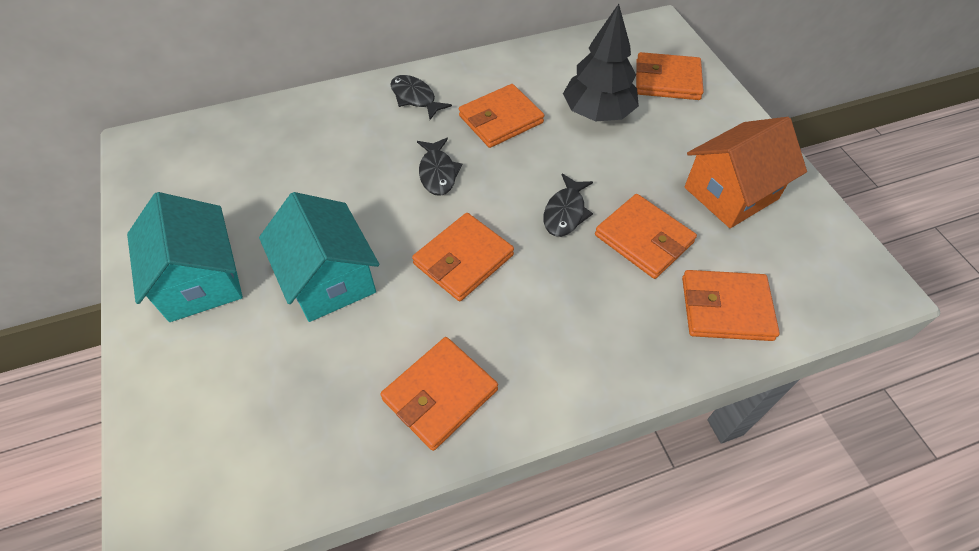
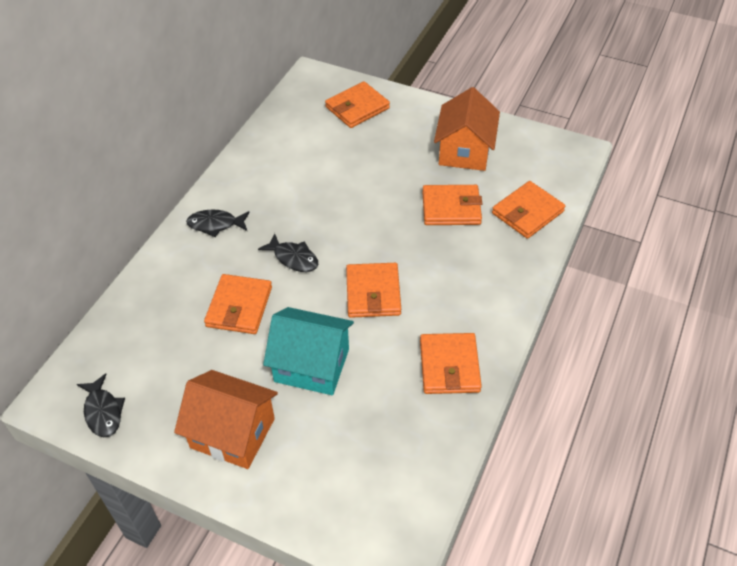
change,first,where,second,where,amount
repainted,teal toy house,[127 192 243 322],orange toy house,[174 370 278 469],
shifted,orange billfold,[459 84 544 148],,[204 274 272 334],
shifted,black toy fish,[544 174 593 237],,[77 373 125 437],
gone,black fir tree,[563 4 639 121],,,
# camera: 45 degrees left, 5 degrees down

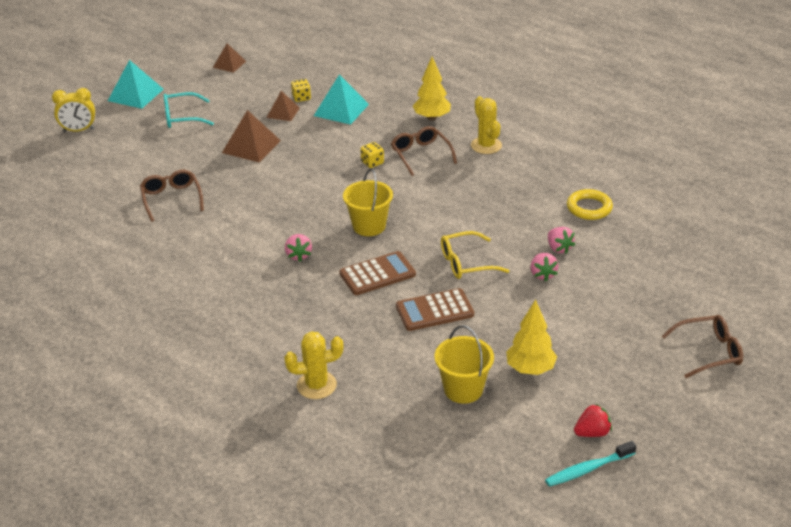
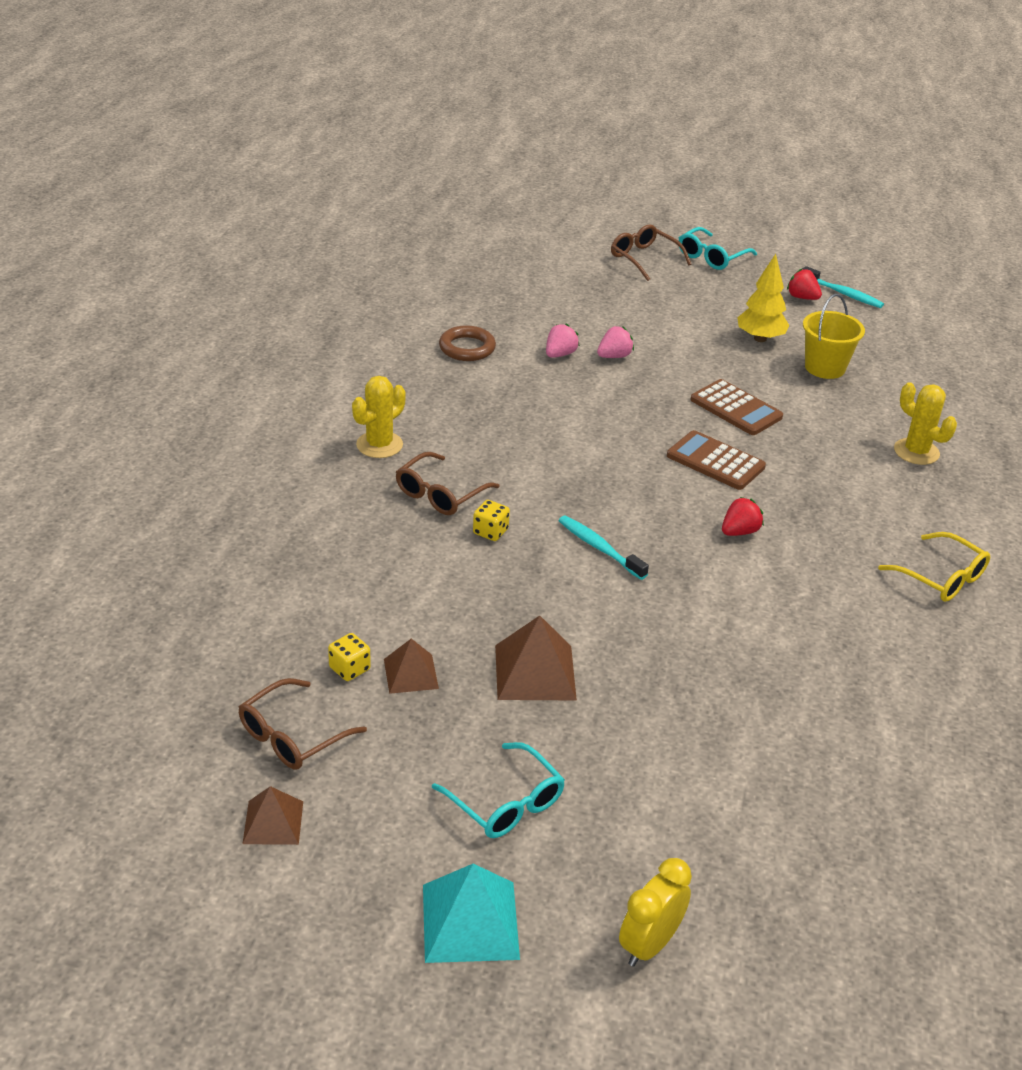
change,first,where,second,where,amount
rotated,golden alarm clock,[52 88 95 132],,[619 858 692 967],105 degrees counterclockwise
shifted,dark brown eyeglasses,[140 169 204 222],,[239 678 367 770],
repainted,pink berry,[285 234 312 262],crimson berry,[722 497 764 536],
gone,teal solid pyramid,[314 74 369 125],,,
gone,golden pail,[343 169 393 236],,,
gone,golden fir tree,[413 57 451 121],,,
shifted,golden eyeglasses,[441 231 509 279],,[878 532 990 602],
repainted,golden torus,[567 189 613 220],dark brown torus,[439 325 496 361],
new,,,teal dental brush,[558 516 649 580],
new,,,teal eyeglasses,[679 227 757 270],
# camera: 120 degrees left, 0 degrees up

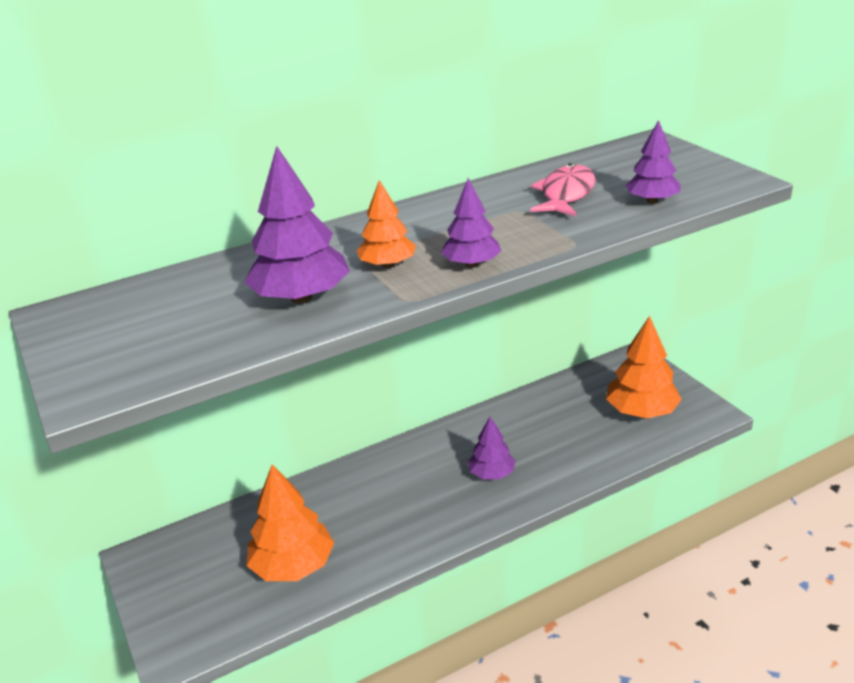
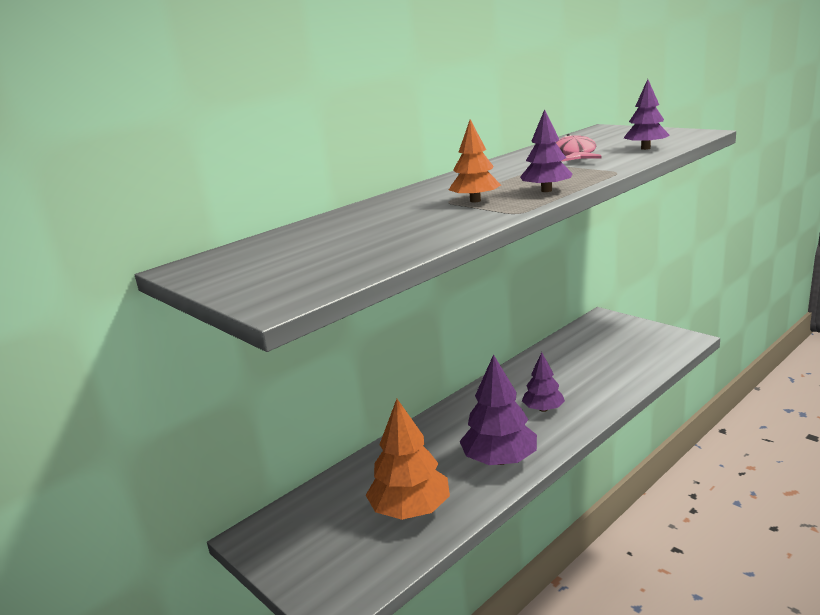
change,first,where,second,where,amount
shifted,violet fir tree,[244 146 350 303],,[460 354 537 465],
gone,orange fir tree,[606 316 682 418],,,
# camera: 15 degrees left, 10 degrees down

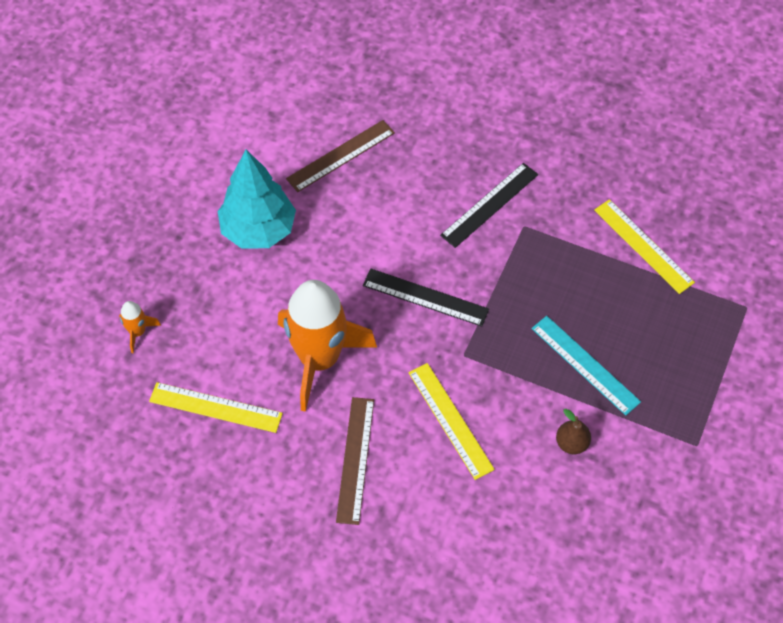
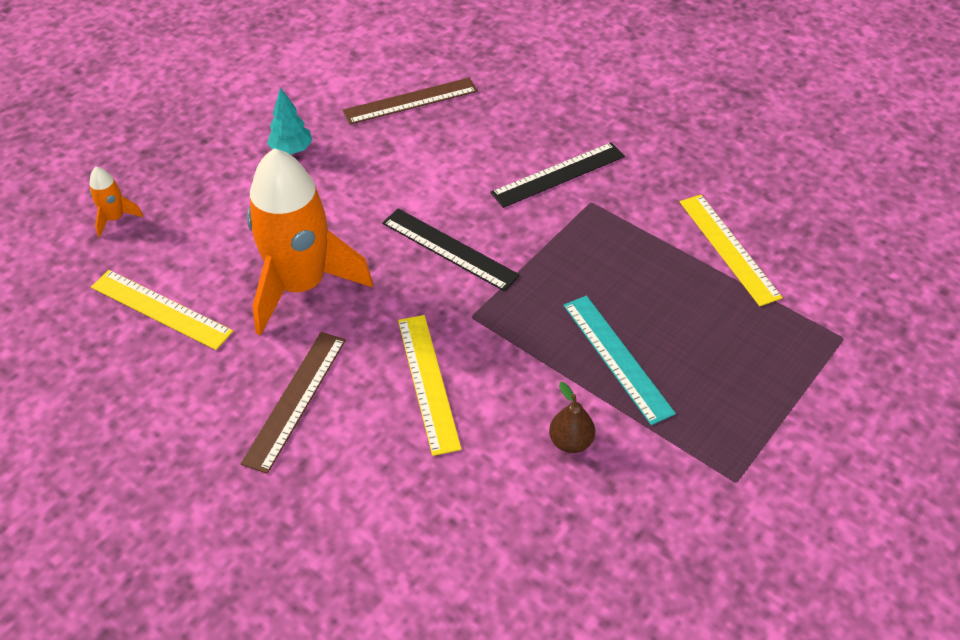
change,first,where,second,where,amount
scaled,teal fir tree,[218 150 296 249],,[267 87 313 155],x0.50
# camera: 15 degrees right, 10 degrees down

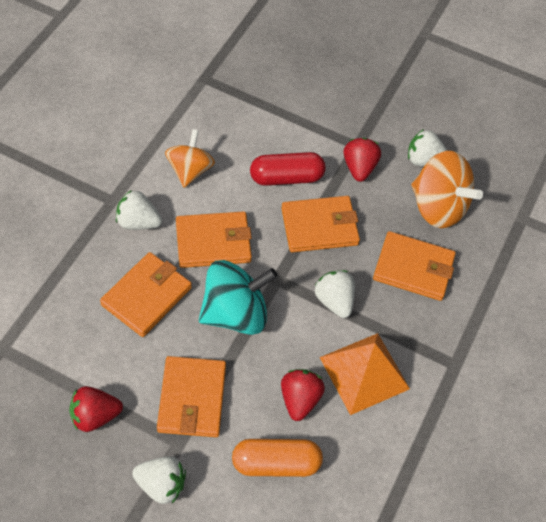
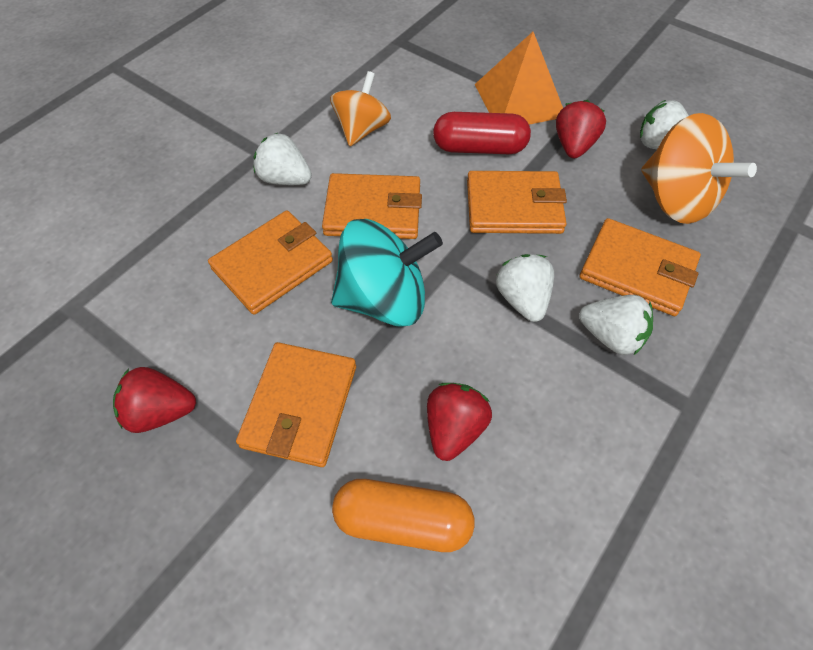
change,first,where,second,where,amount
shifted,snow-white berry,[132 456 186 504],,[579 295 653 355],
shifted,orange solid pyramid,[319 333 410 415],,[474 32 563 125],
# camera: 15 degrees right, 0 degrees up

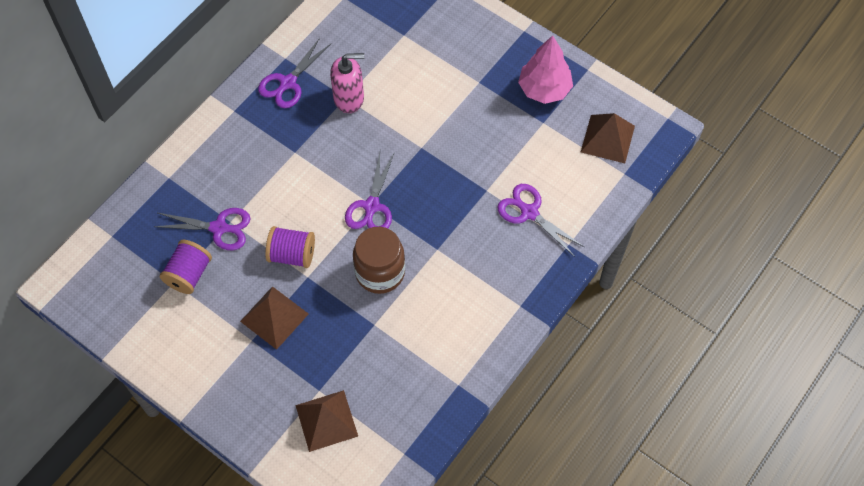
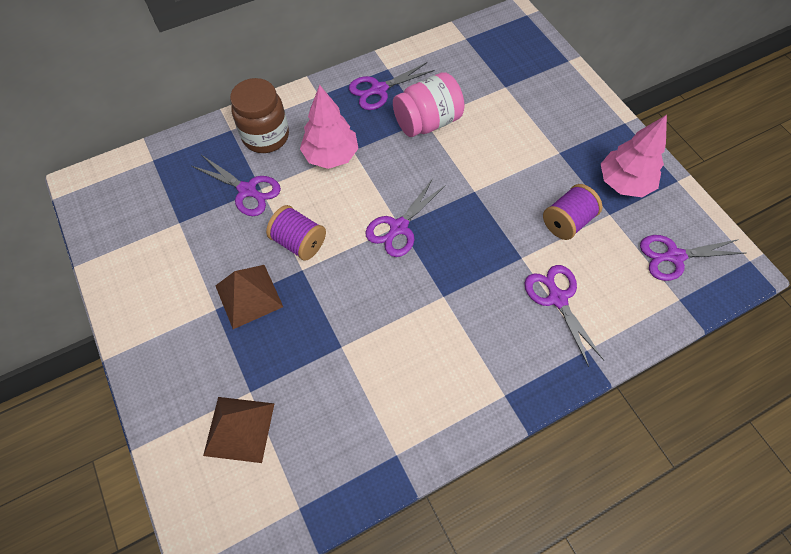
change,first,where,second,where,amount
shifted,violet bobbin,[160 240 212 294],,[543 184 602 240],
swapped,pink soap pump,[330 53 364 113],pink jam jar,[393 72 465 137],
shifted,dark brown jam jar,[353 227 405 294],,[230 78 289 153],
swapped,dark brown solid pyramid,[581 113 635 163],violet shears,[640 235 745 281],
new,,,pink fir tree,[300 85 359 169],
# camera: 25 degrees right, 0 degrees up

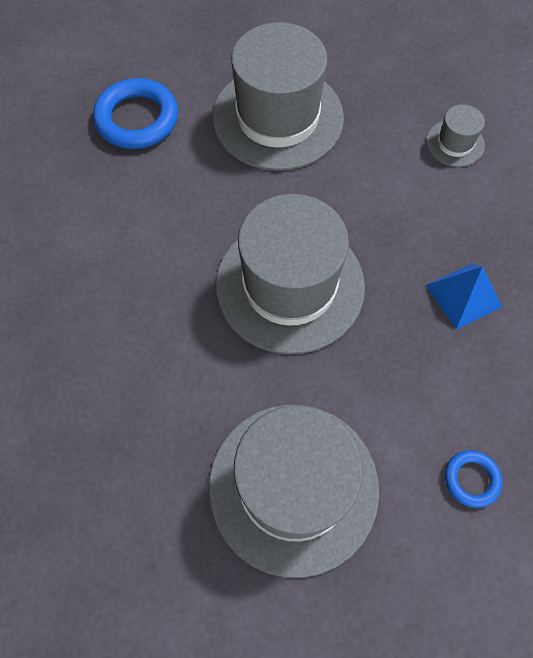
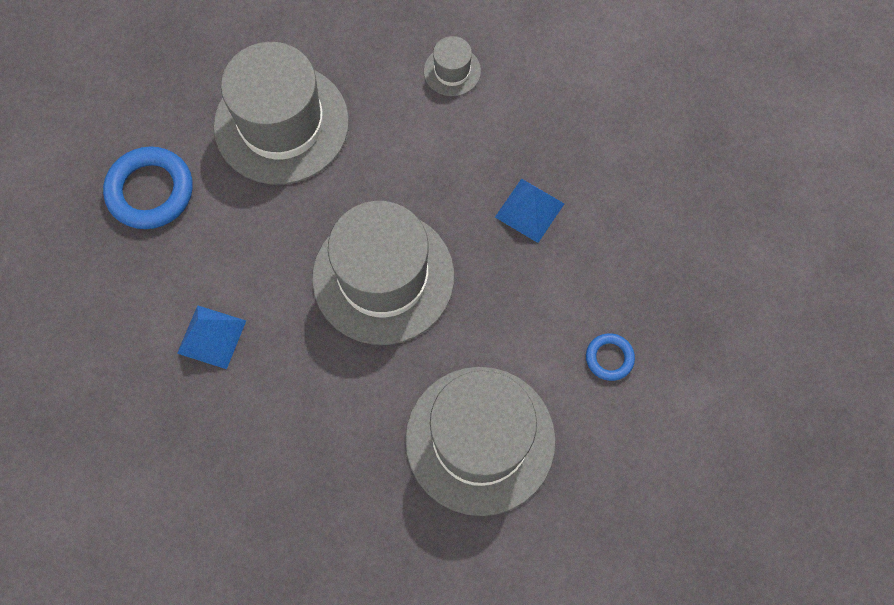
change,first,where,second,where,amount
new,,,cobalt solid pyramid,[177 305 246 369],
# camera: 30 degrees left, 5 degrees up

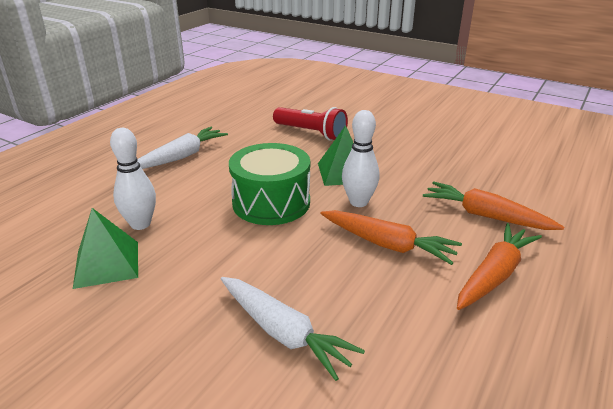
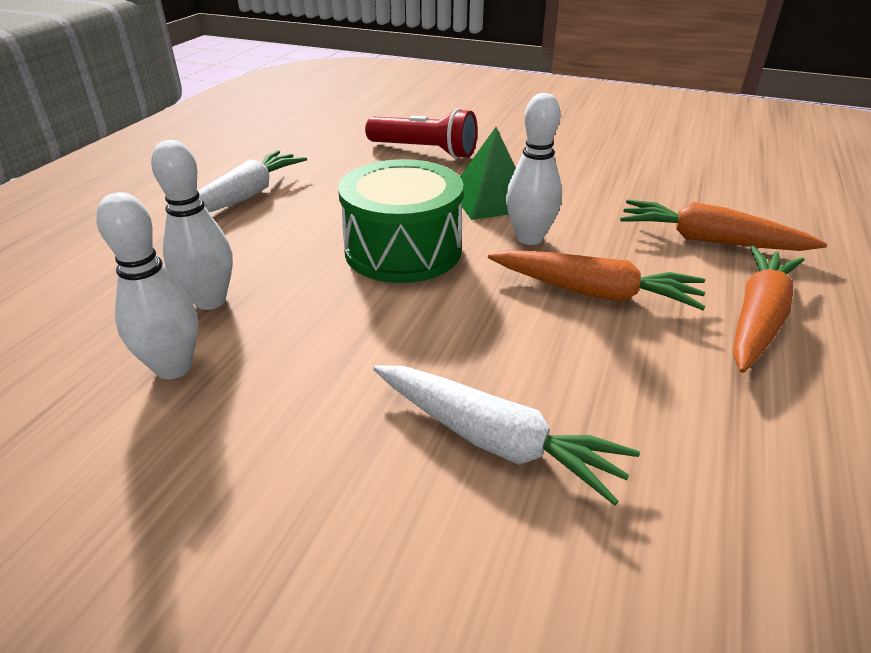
change,first,where,second,where,amount
swapped,green solid pyramid,[73 208 138 289],snow-white tenpin,[96 192 198 379],
# camera: 10 degrees left, 5 degrees up

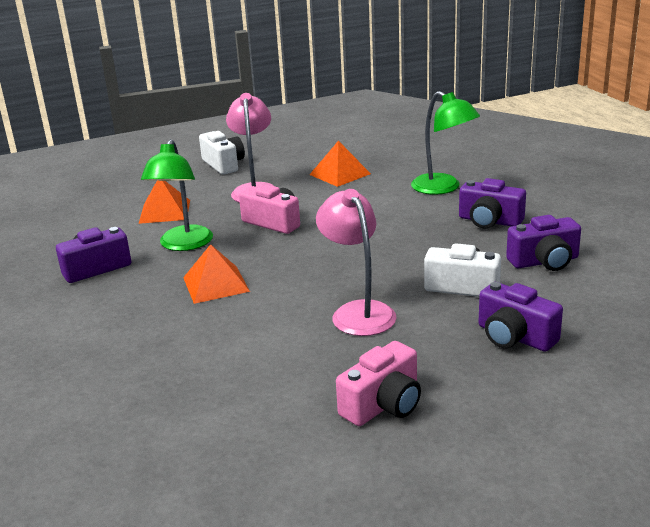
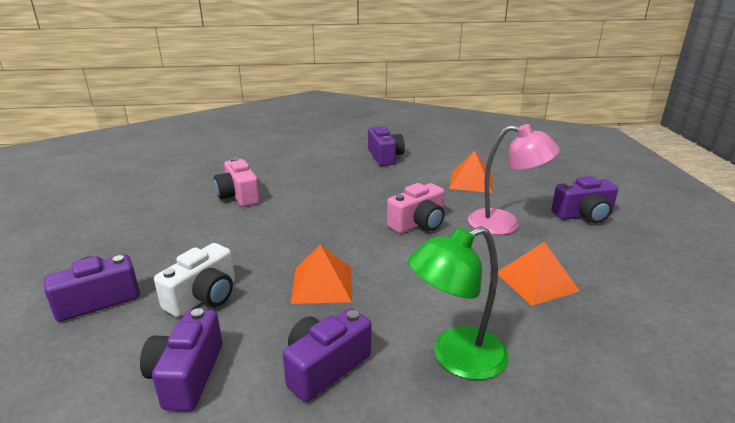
change,first,where,second,where,amount
gone,green desk lamp,[141 139 213 251],,,
shifted,orange solid pyramid,[183 244 250 304],,[291 245 352 304],
repainted,snow-white photo camera,[199 131 245 175],violet photo camera,[552 176 618 223],
gone,pink desk lamp,[316 189 396 336],,,
shifted,pink photo camera,[336 341 421 426],,[214 157 260 207],
# camera: 105 degrees right, 0 degrees up

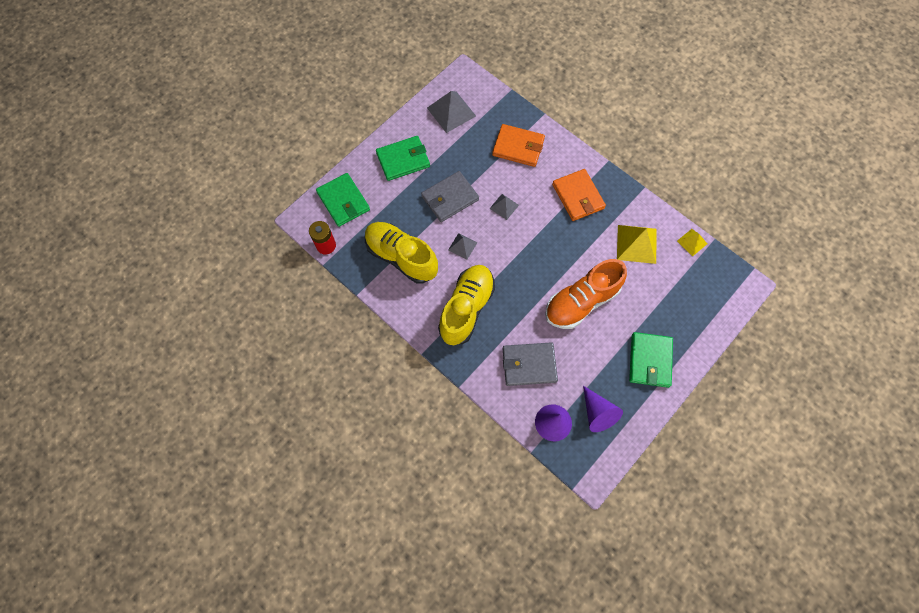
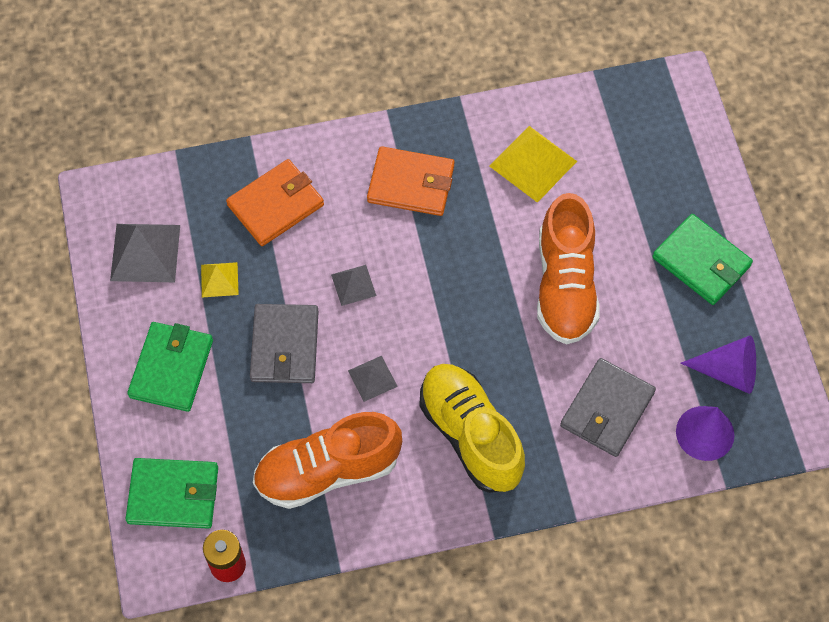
change,first,where,second,where,amount
repainted,golden lace-up shoe,[365 222 438 284],orange lace-up shoe,[253 412 402 509],
shifted,golden solid pyramid,[677 229 707 257],,[201 262 239 297],
# camera: 55 degrees left, 5 degrees down

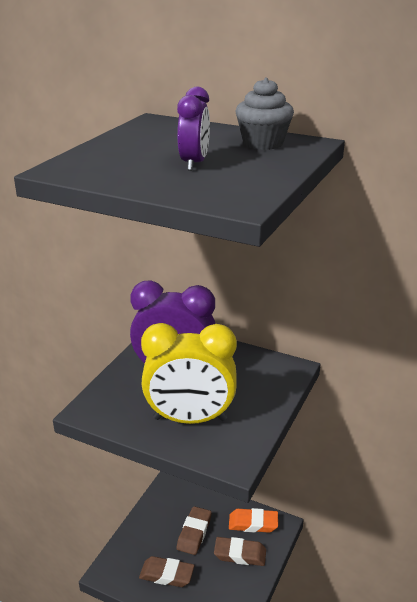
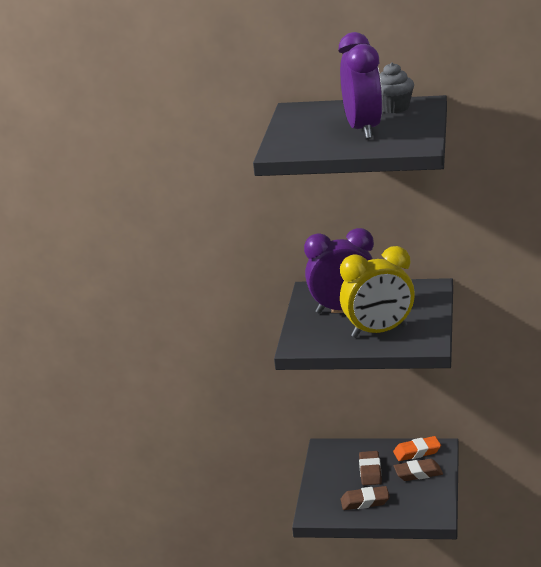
change,first,where,second,where,amount
scaled,violet alarm clock,[177 87 210 171],,[339 32 383 139],x1.86
# camera: 15 degrees left, 5 degrees down

